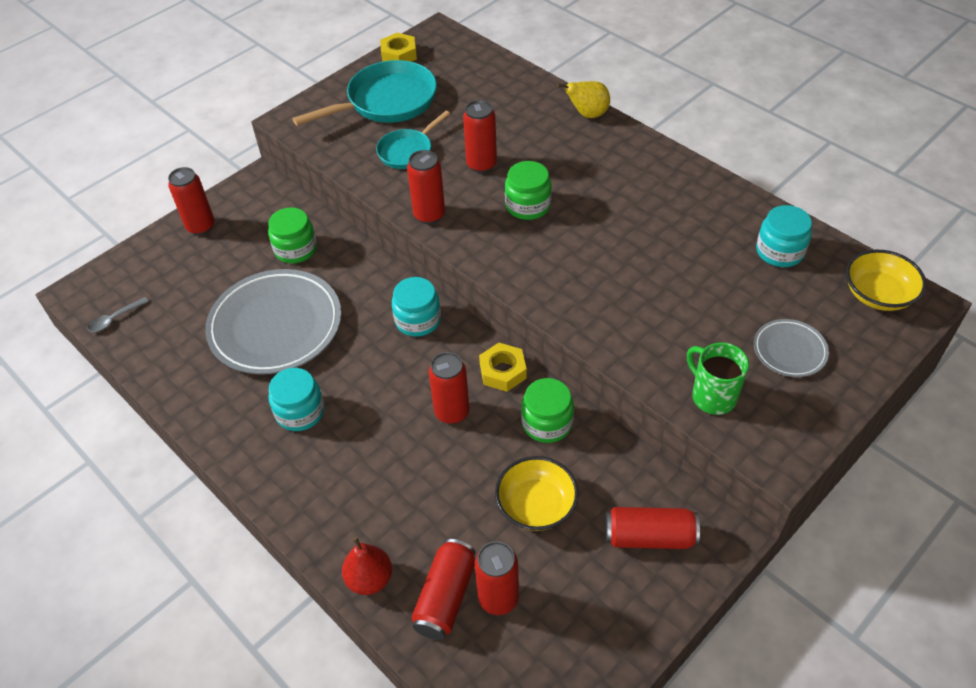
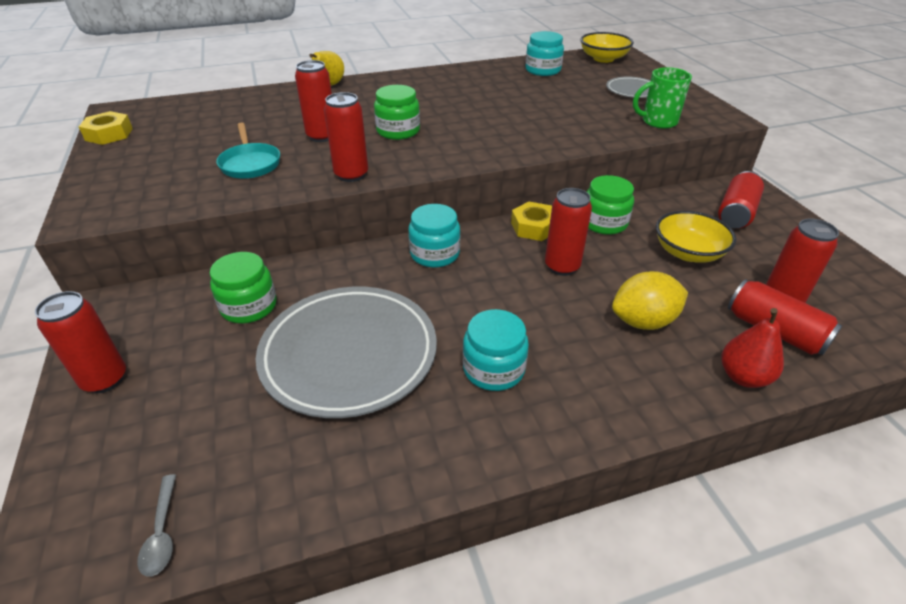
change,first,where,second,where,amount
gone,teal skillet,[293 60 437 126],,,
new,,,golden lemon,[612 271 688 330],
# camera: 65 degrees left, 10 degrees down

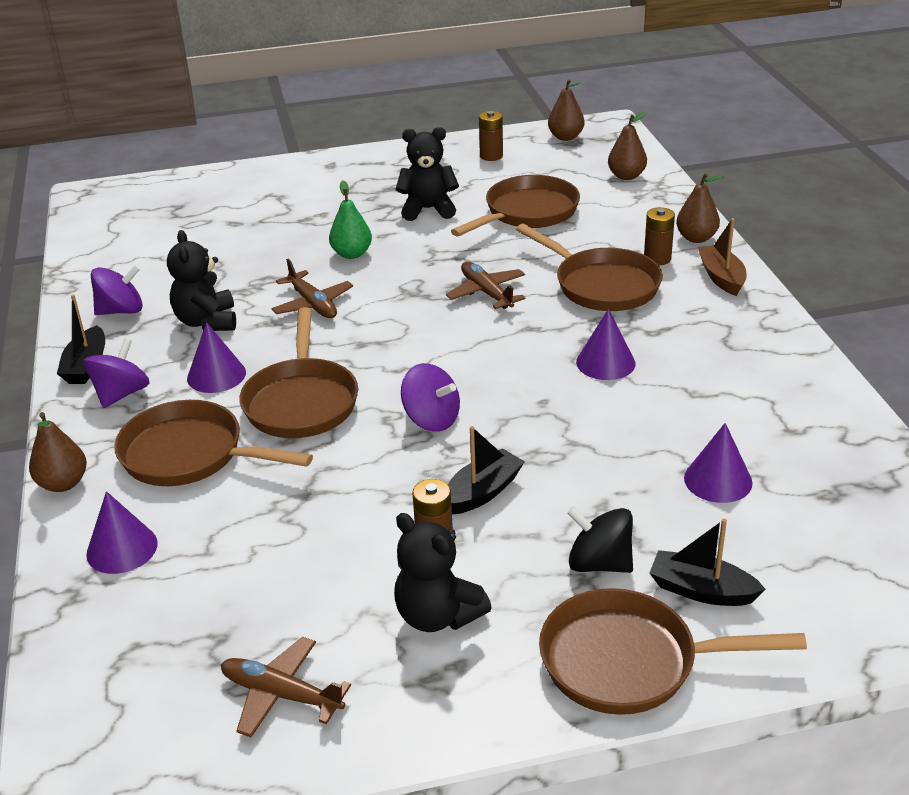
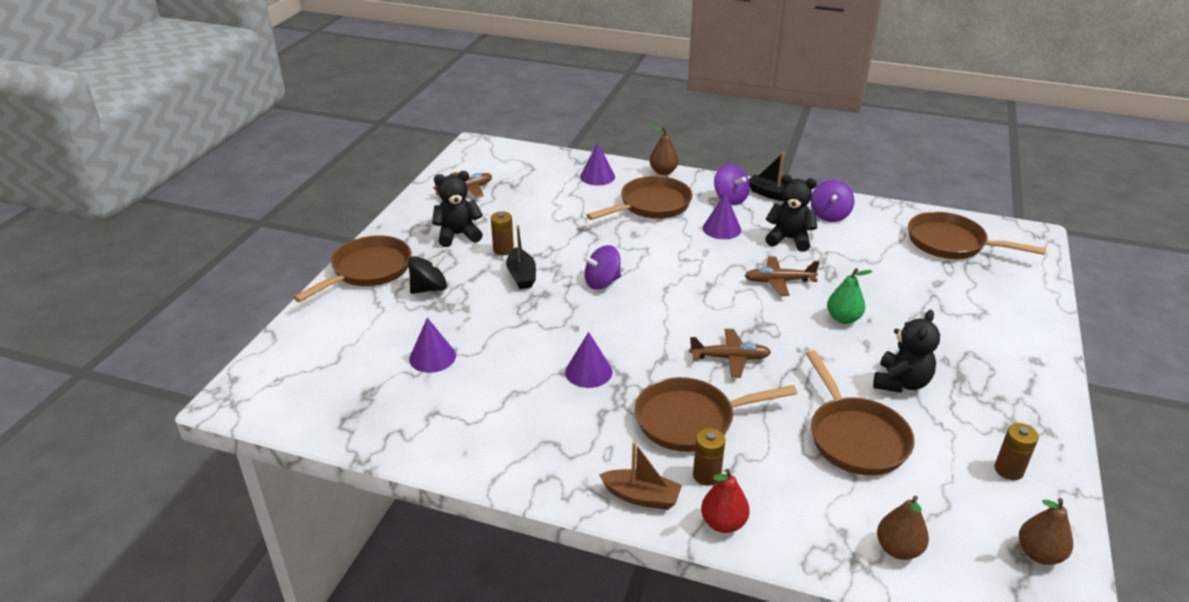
change,first,where,second,where,amount
shifted,dark brown skillet,[240 307 358 438],,[908 212 1046 259],
gone,black boat,[650 519 766 606],,,
repainted,dark brown toy pear,[676 173 724 243],crimson toy pear,[701 469 750 533],
# camera: 120 degrees right, 0 degrees up

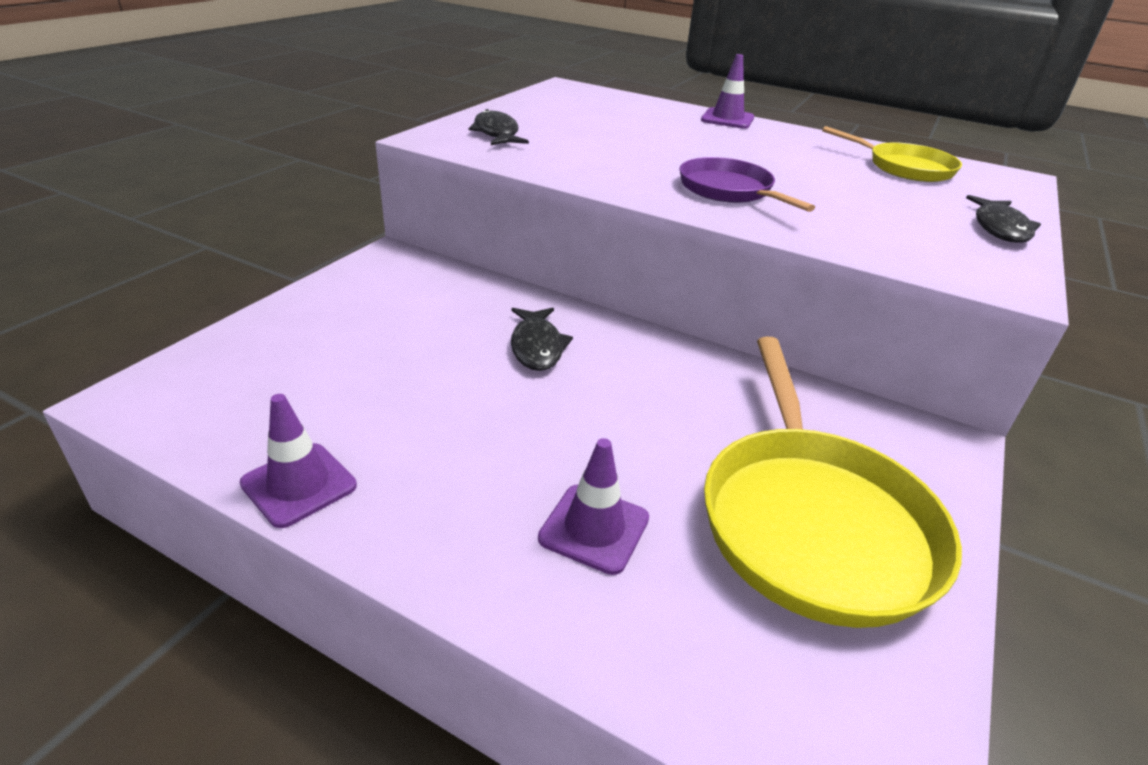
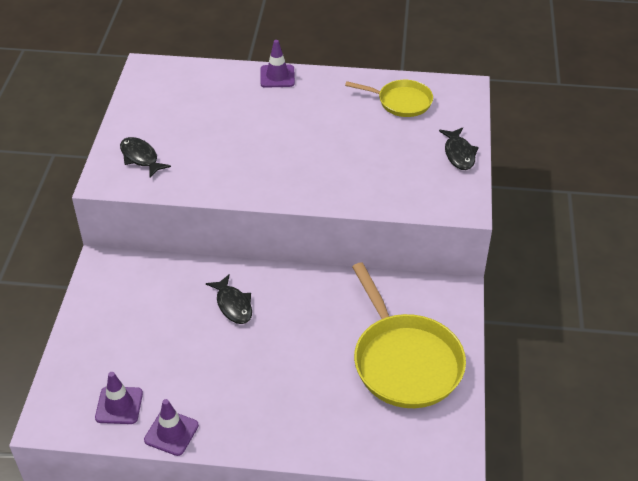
change,first,where,second,where,amount
shifted,violet road cone,[538 438 649 575],,[95 372 143 424],
gone,violet skillet,[679 157 815 212],,,
# camera: 20 degrees left, 10 degrees up

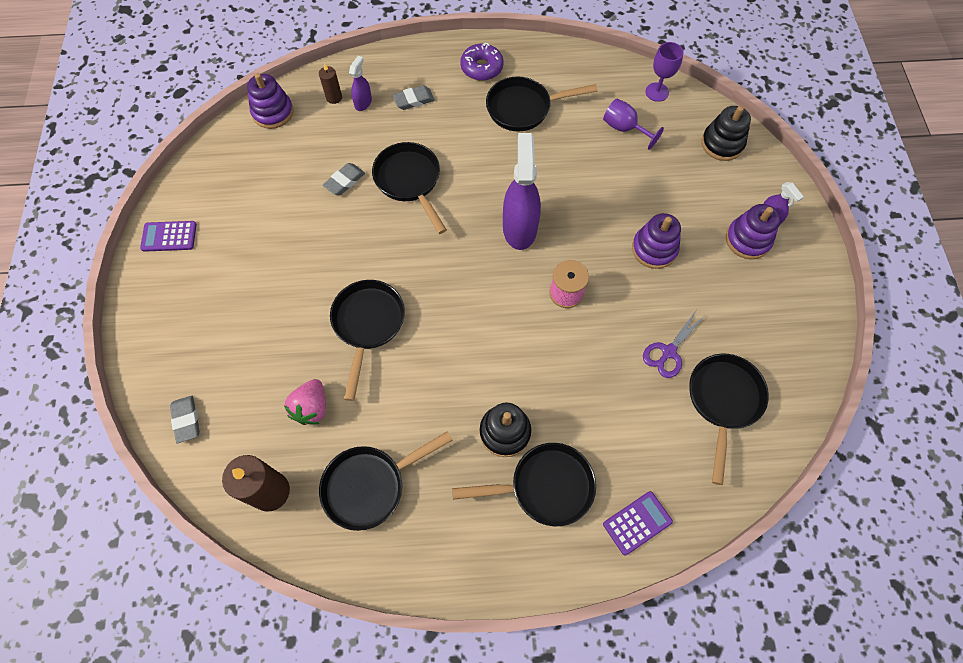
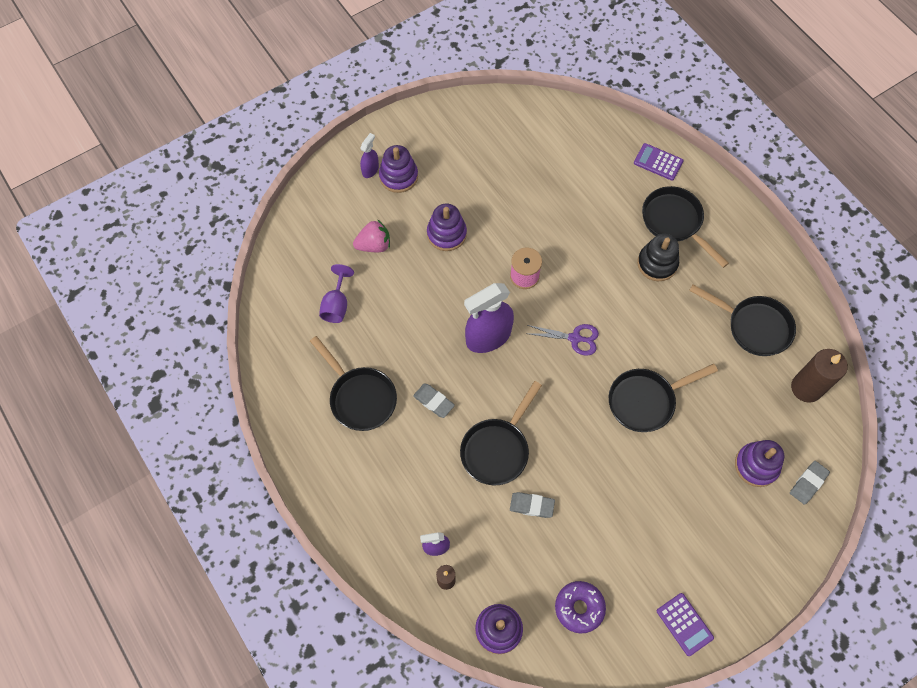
change,first,where,second,where,amount
shifted,pink berry,[284 379 326 425],,[353 220 390 252],
shifted,grey eraser,[392 85 435 110],,[413 384 455 418],
shifted,violet doughnut,[460 43 504 81],,[555 581 606 633],
shifted,violet shears,[643 311 705 378],,[527 324 599 356],
gone,violet goblet,[645 42 684 102],,,
gone,black skillet,[689 354 769 485],,,
gone,black stacking rings,[701 106 751 161],,,
new,,,violet stacking rings,[735 440 784 487],
# camera: 120 degrees left, 0 degrees up

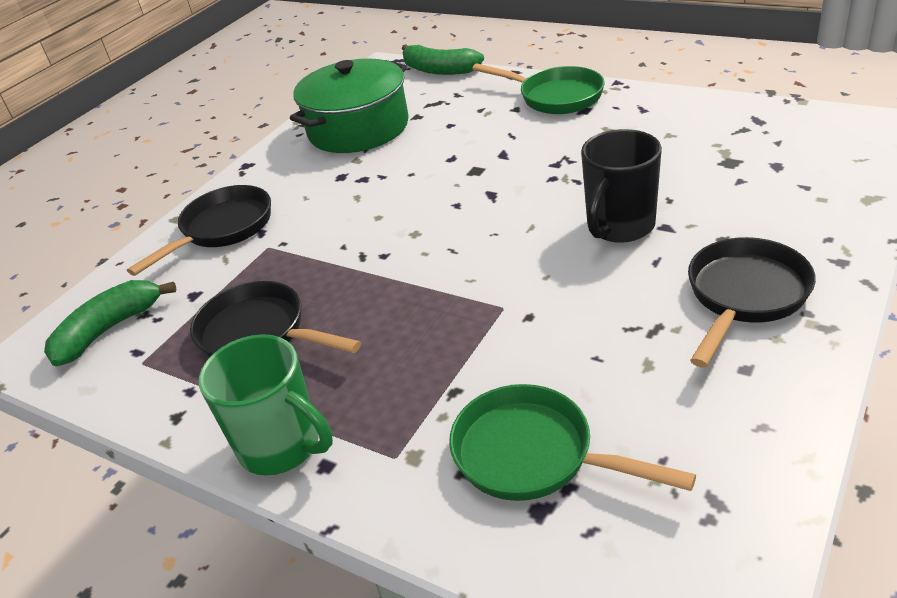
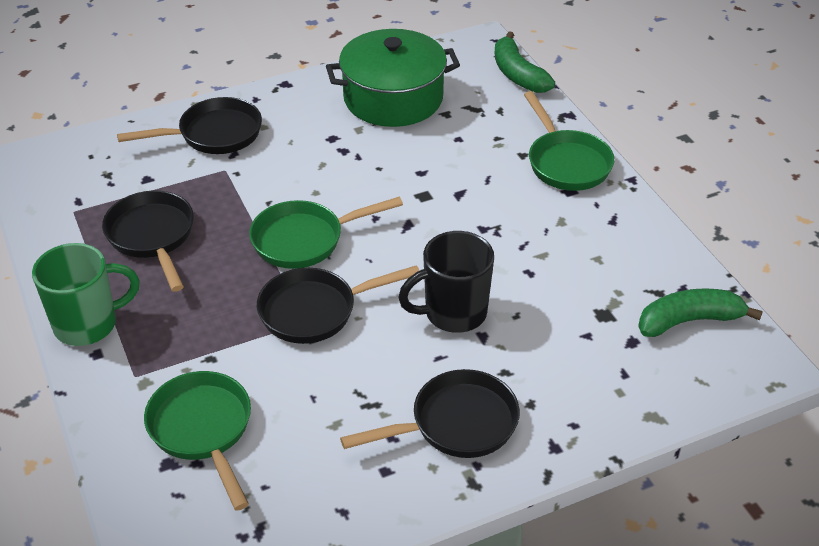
change,first,where,second,where,amount
shifted,green banana,[44 280 176 367],,[638 288 763 337],
rotated,green mug,[199 334 333 476],,[32 243 140 346],90 degrees counterclockwise
new,,,green skillet,[249 197 403 269],
new,,,black skillet,[257 265 419 344],
# camera: 30 degrees right, 5 degrees up

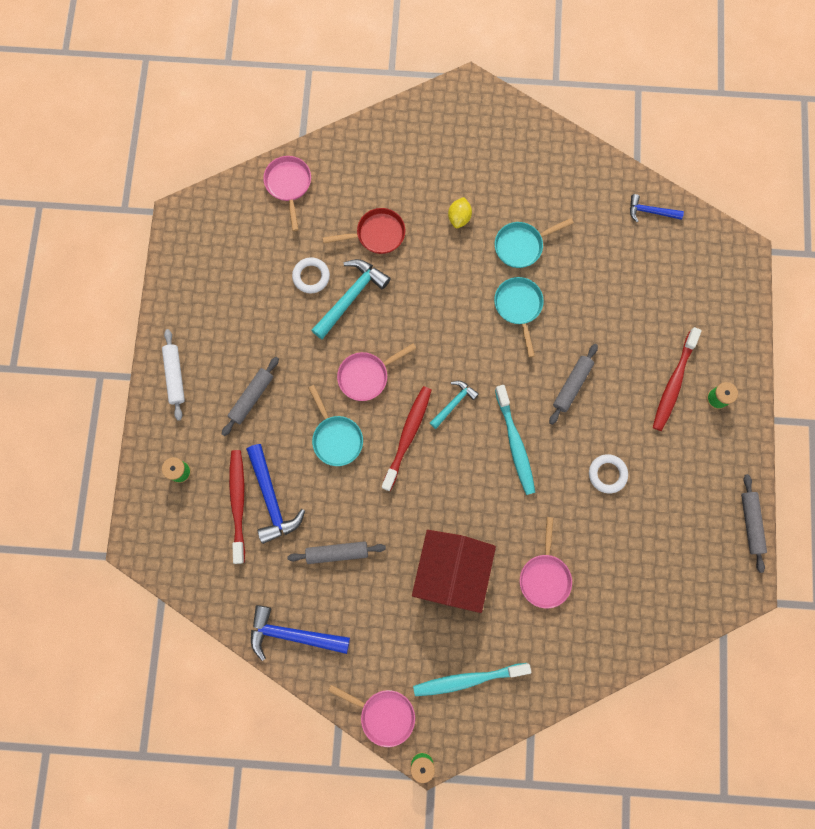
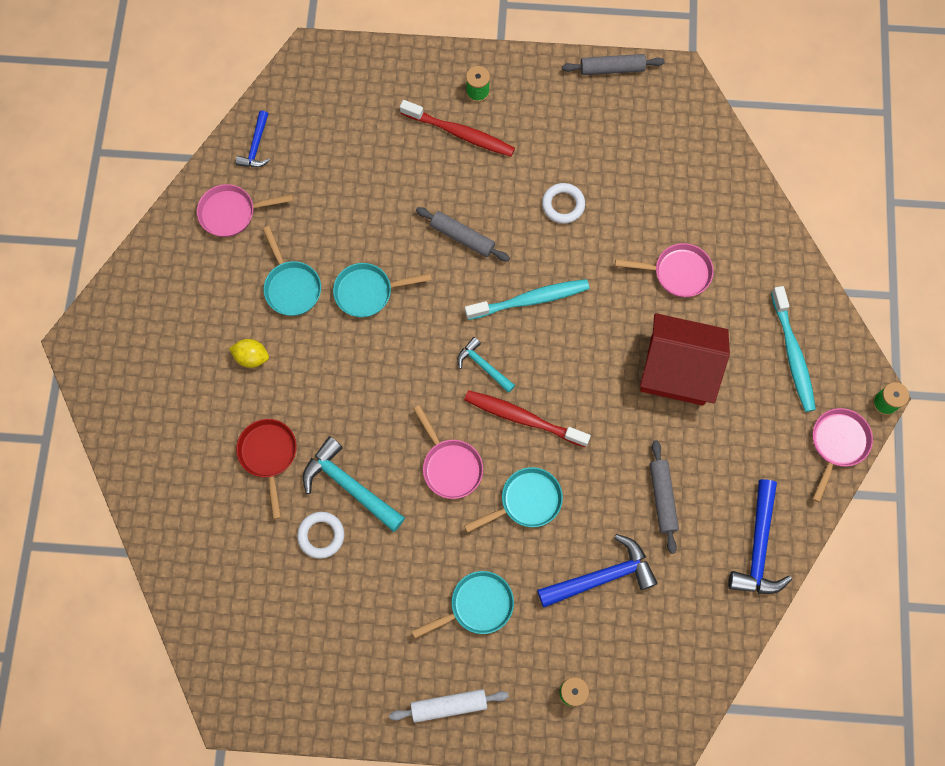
change,first,where,second,where,amount
swapped,grey rolling pin,[222 357 279 436],teal skillet,[412 571 514 638],
gone,crimson dental brush,[229 450 245 564],,,
shifted,pink skillet,[263 156 311 231],,[197 184 294 237],
# camera: 90 degrees left, 5 degrees down

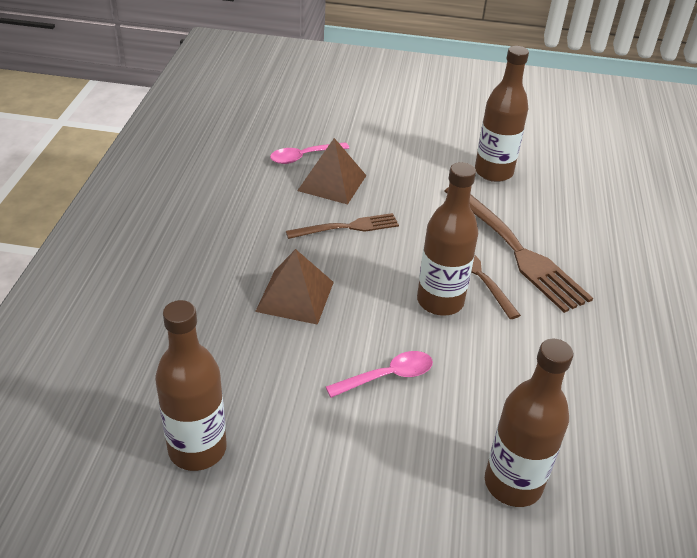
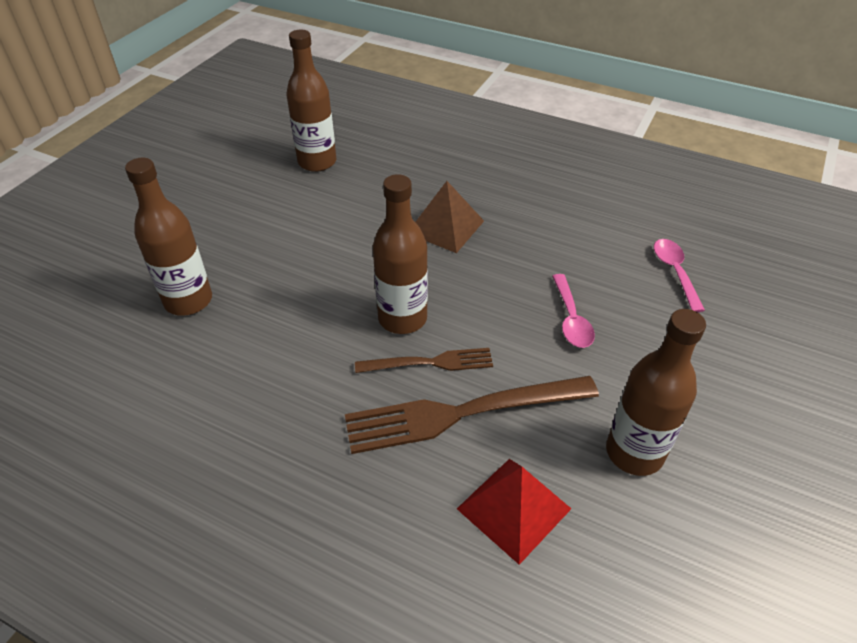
change,first,where,second,where,amount
gone,dark brown fork,[286 213 399 239],,,
gone,dark brown solid pyramid,[297 138 367 205],,,
shifted,pink tablespoon,[326 351 433 398],,[552 274 595 348],
new,,,crimson solid pyramid,[457 459 571 565],
# camera: 110 degrees right, 5 degrees up

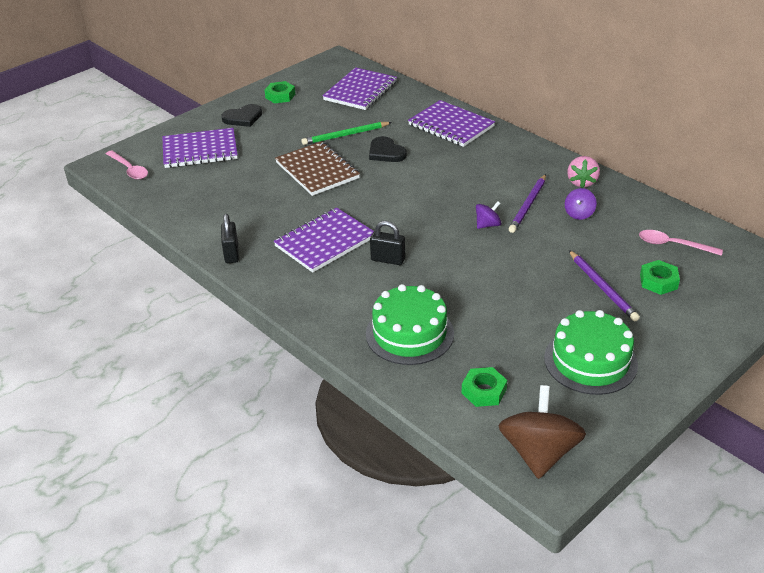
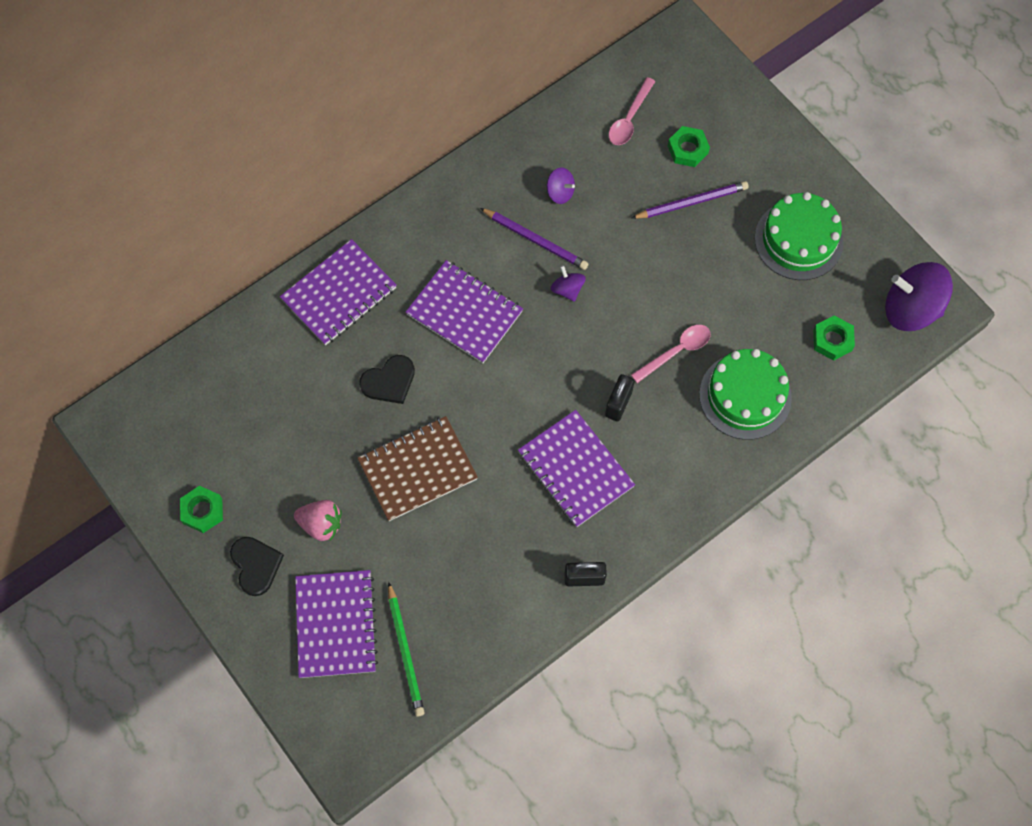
change,first,where,second,where,amount
shifted,pink tablespoon,[106 150 148 179],,[631 325 711 383],
shifted,green wooden pencil,[301 122 392 145],,[388 582 425 717],
shifted,violet notebook,[322 67 397 110],,[406 260 523 363],
repainted,dark brown spinning top,[498 385 586 479],violet spinning top,[885 262 953 331],
shifted,pink berry,[567 156 600 188],,[294 500 342 541],
# camera: 85 degrees left, 30 degrees up

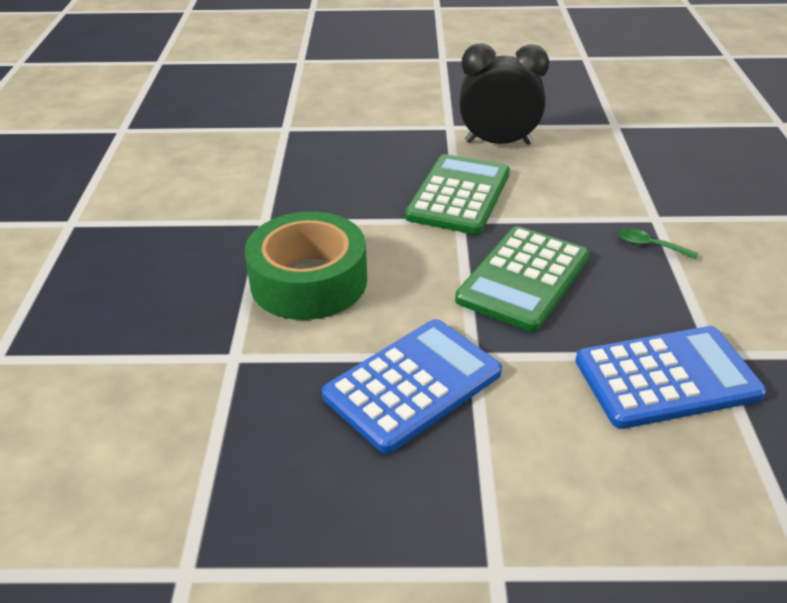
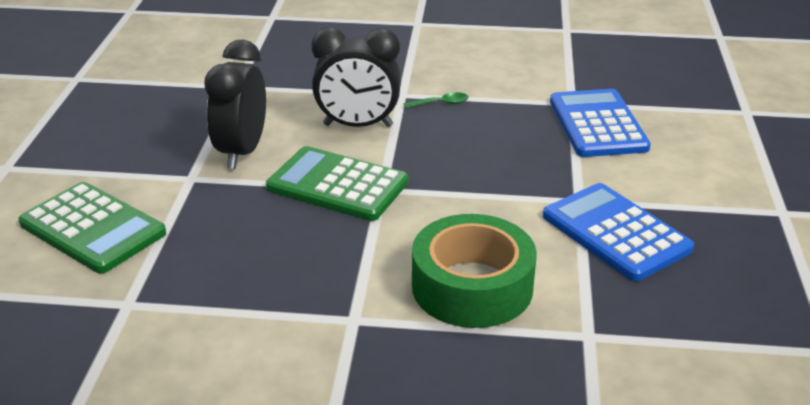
change,first,where,second,where,amount
shifted,green pocket calculator,[455 226 590 332],,[18 182 166 273],
rotated,green tablespoon,[618 228 699 259],,[403 92 469 108],135 degrees counterclockwise
new,,,black alarm clock,[311 27 401 127],
# camera: 85 degrees left, 5 degrees down

